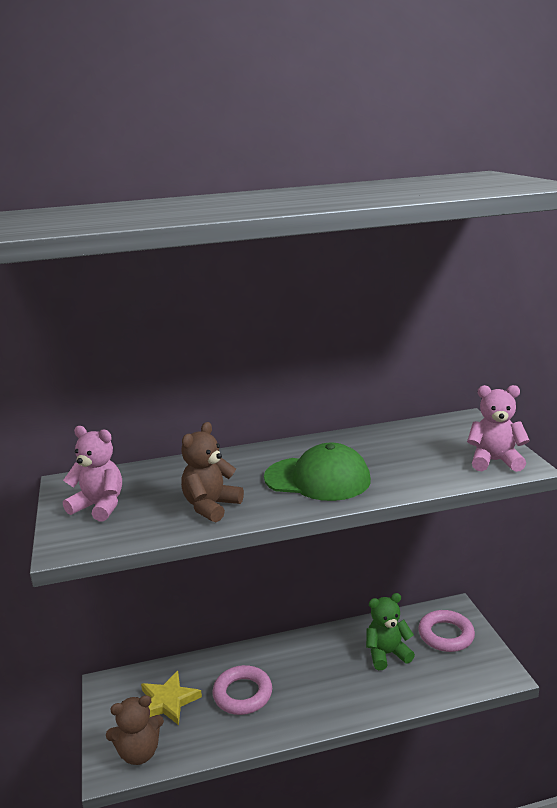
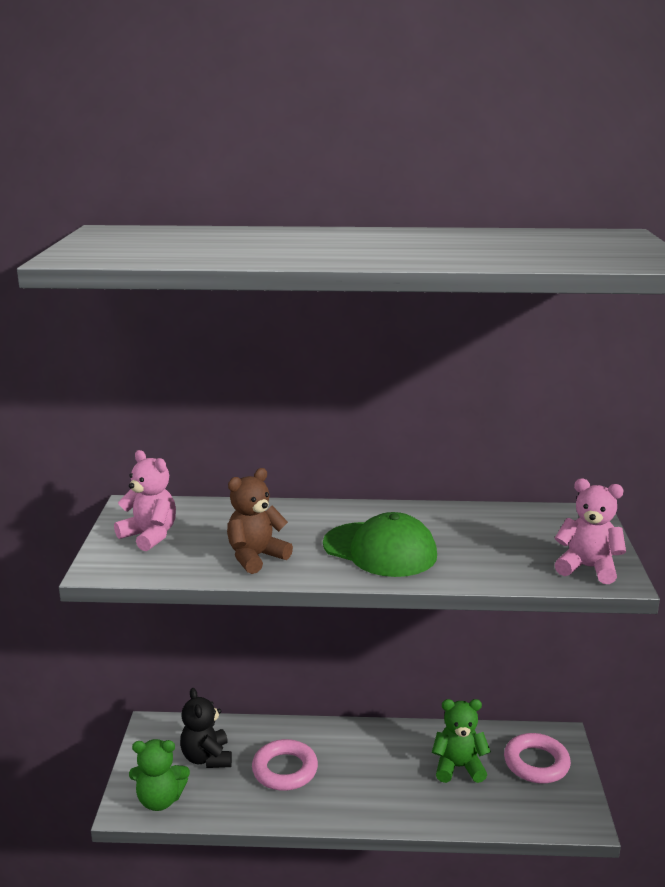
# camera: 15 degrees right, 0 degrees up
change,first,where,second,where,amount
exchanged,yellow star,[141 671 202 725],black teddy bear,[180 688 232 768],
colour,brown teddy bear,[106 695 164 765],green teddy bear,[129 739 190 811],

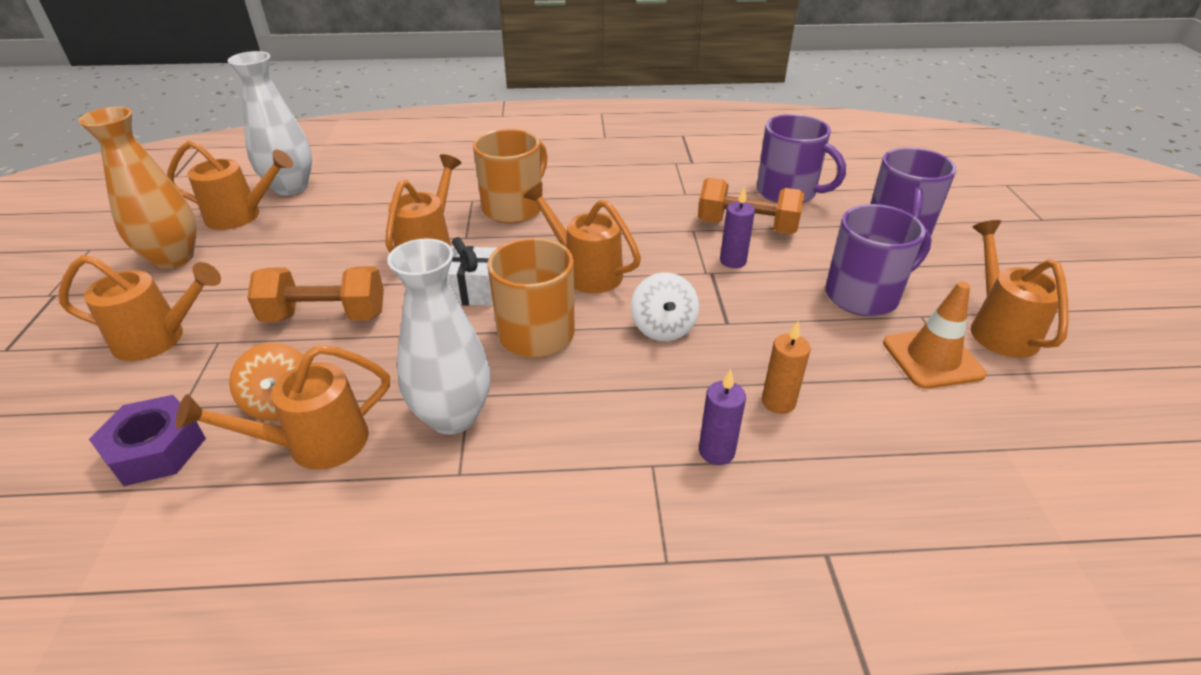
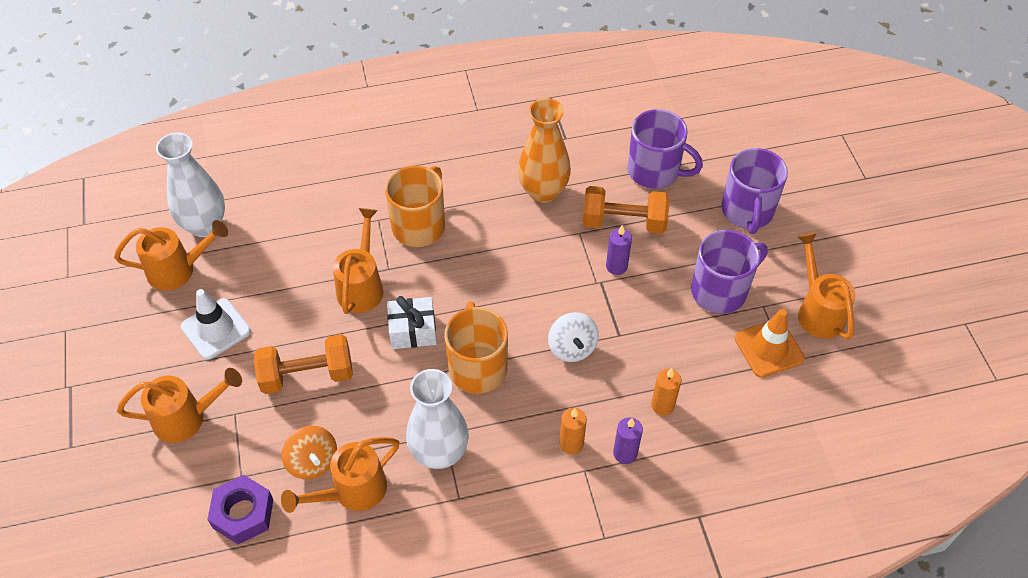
# camera: 10 degrees left, 15 degrees up
change,first,where,second,where,amount
relocated,orange vase,[78 107 196 269],,[518 98 571 203],
missing,orange watering can,[523 183 641 293],,,
appeared,,,white traffic cone,[181 289 251 360],
appeared,,,orange candle,[560 408 587 454],

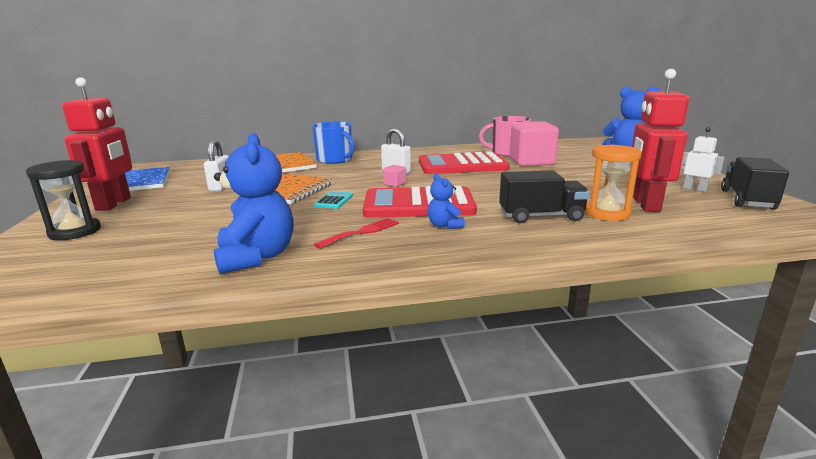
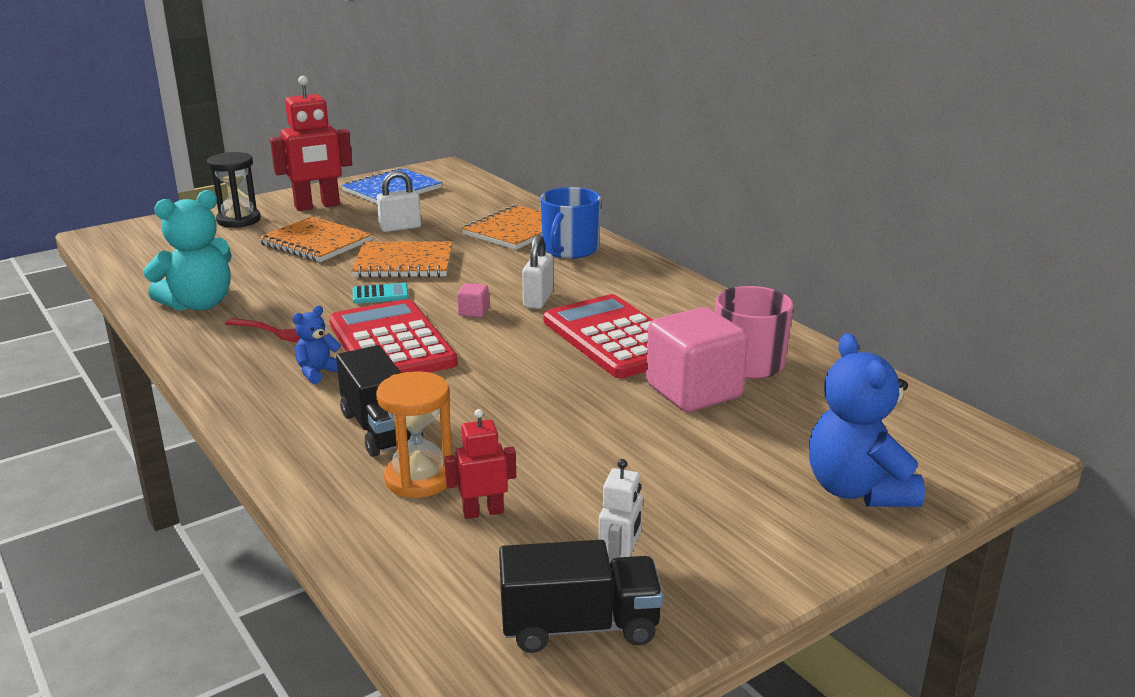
# camera: 65 degrees right, 5 degrees up
change,first,where,second,where,amount
size,red robot,[632 69 689 212],,[444 409 516 519],x0.52
colour,blue teddy bear,[214 133 294 274],turquoise teddy bear,[143 190 232 311],
appeared,,,orange notebook,[258 217 373 262],

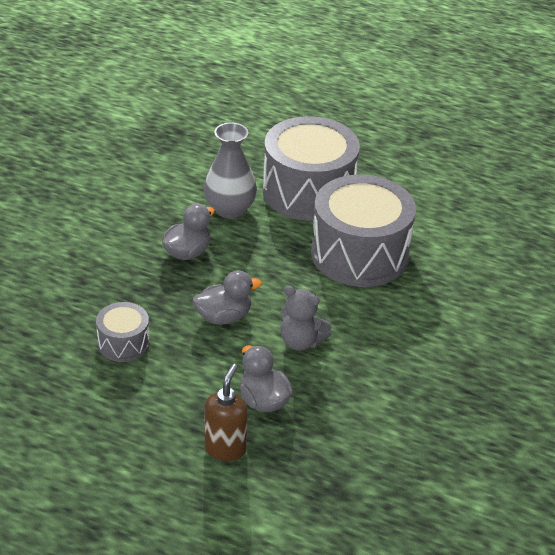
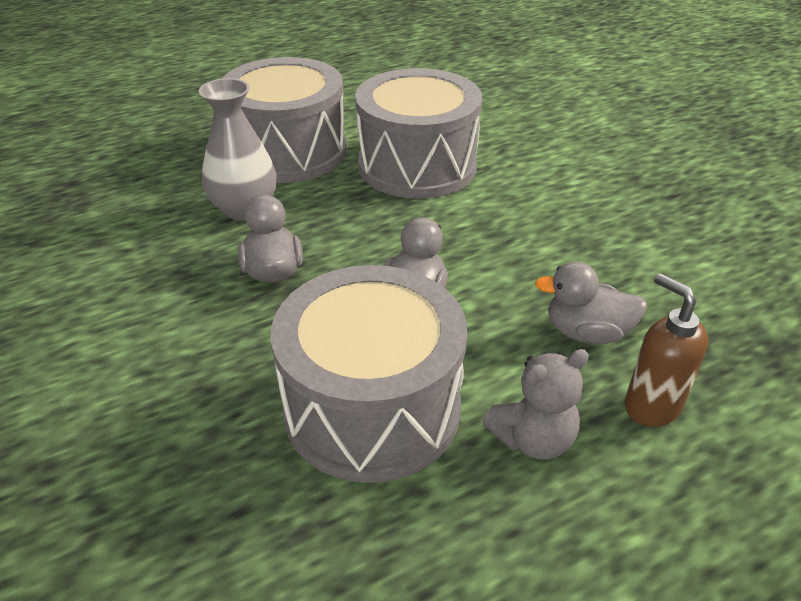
# camera: 50 degrees left, 0 degrees up
change,first,where,second,where,amount
relocated,grey teddy bear,[280 286 332 351],,[482 349 589 460],
size,grey drum,[96 302 150 362],,[271 265 467 483],x2.08

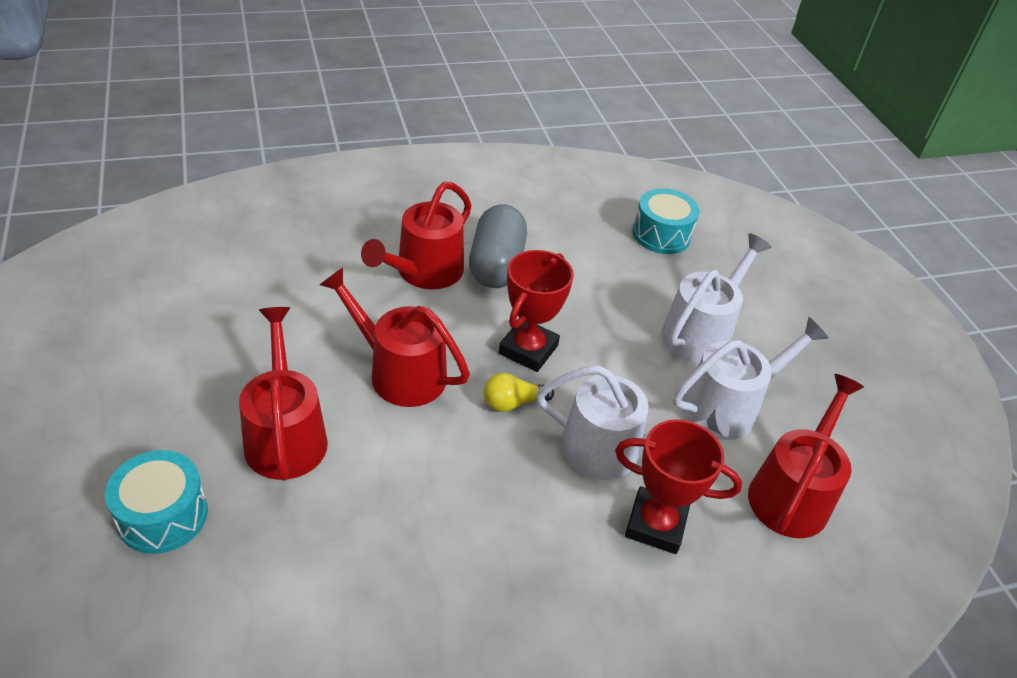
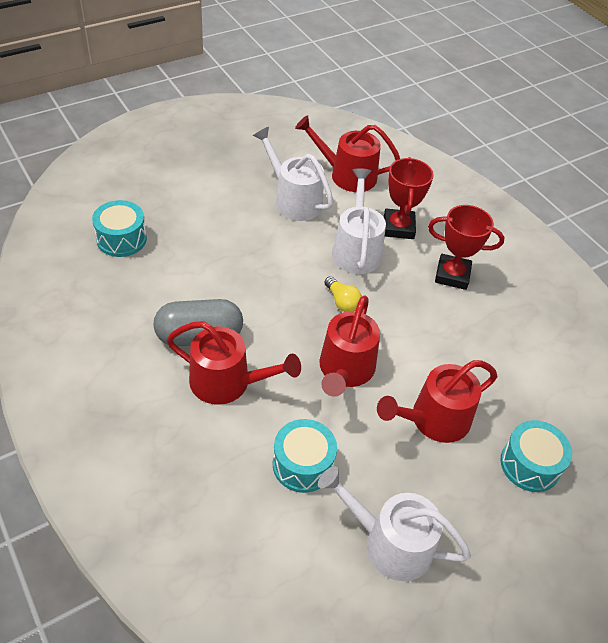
# camera: 105 degrees left, 5 degrees up
change,first,where,second,where,amount
relocated,white watering can,[661 234 771 363],,[318 466 471 581],
relocated,red trophy,[499 250 574 372],,[428 205 505 290],
appeared,,,turquoise drum,[273 419 337 493],

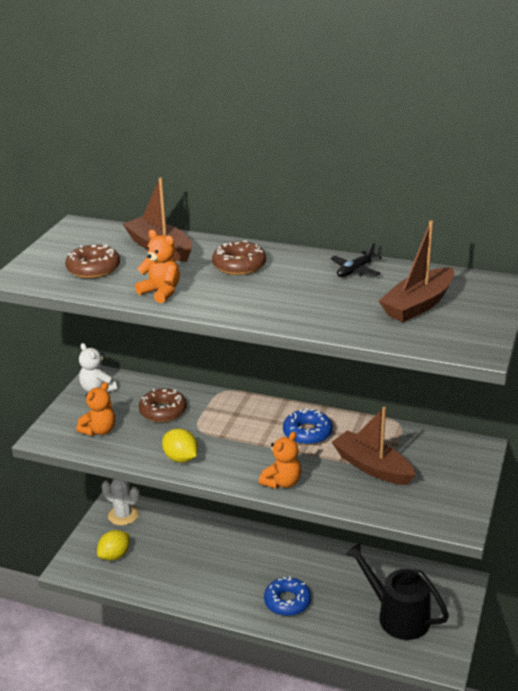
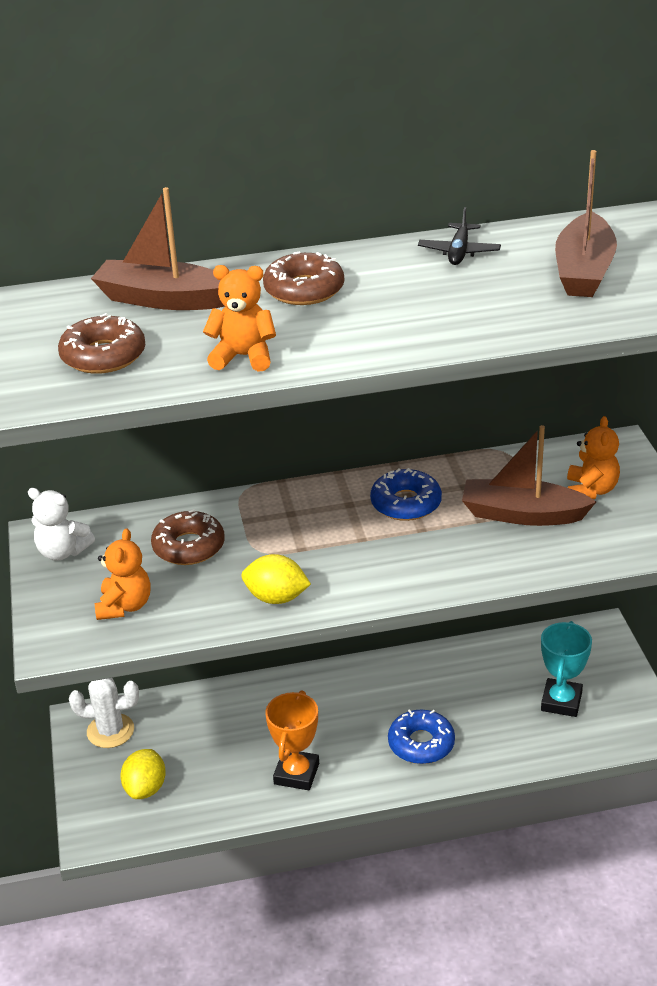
# camera: 30 degrees left, 5 degrees up
change,first,where,second,where,amount
relocated,orange teddy bear,[259 431 301 489],,[567 416 620 499],
exchanged,black watering can,[345 543 449 640],turquoise trophy,[541 621 592 717],
appeared,,,orange trophy,[265 690 319 790],

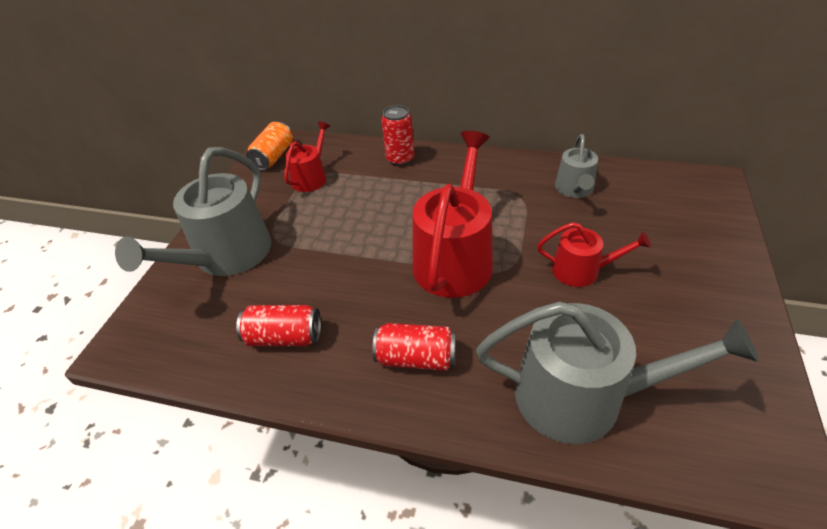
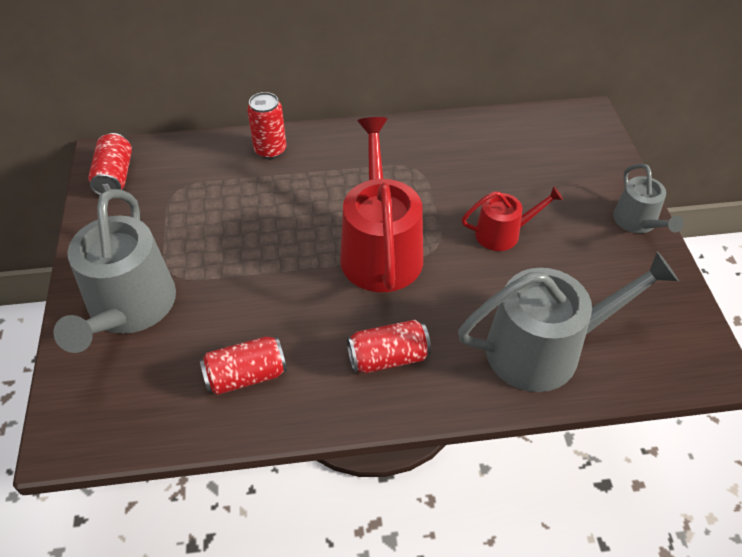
# camera: 25 degrees left, 5 degrees up
change,first,where,second,where,amount
colour,orange can,[246 122 293 170],red can,[88 133 132 195],
missing,red watering can,[284 122 330 192],,,
relocated,grey watering can,[555 134 598 198],,[613 163 684 233],

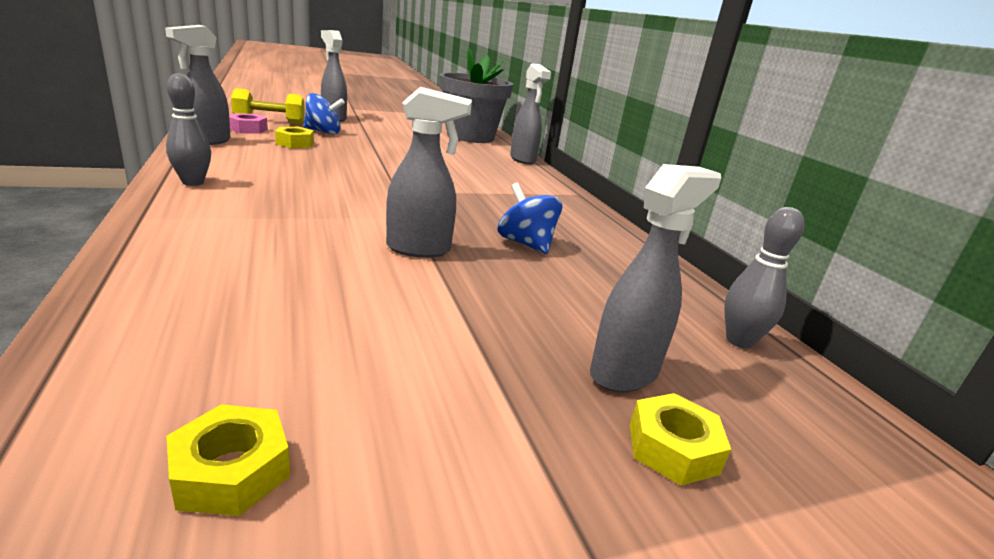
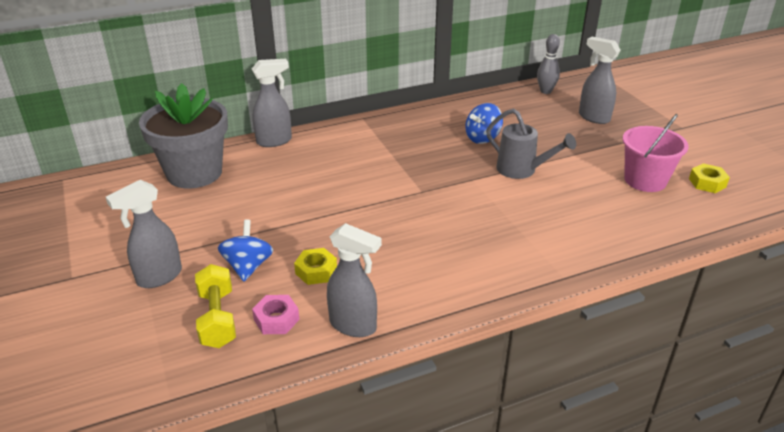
# camera: 90 degrees left, 10 degrees up
change,first,where,second,where,amount
missing,grey bowling pin,[166 73 211 186],,,
exchanged,grey spray bottle,[386 87 472 258],grey watering can,[486 108 576 179],
missing,yellow nut,[630 393 731 486],,,
appeared,,,pink bucket,[623 114 689 192],

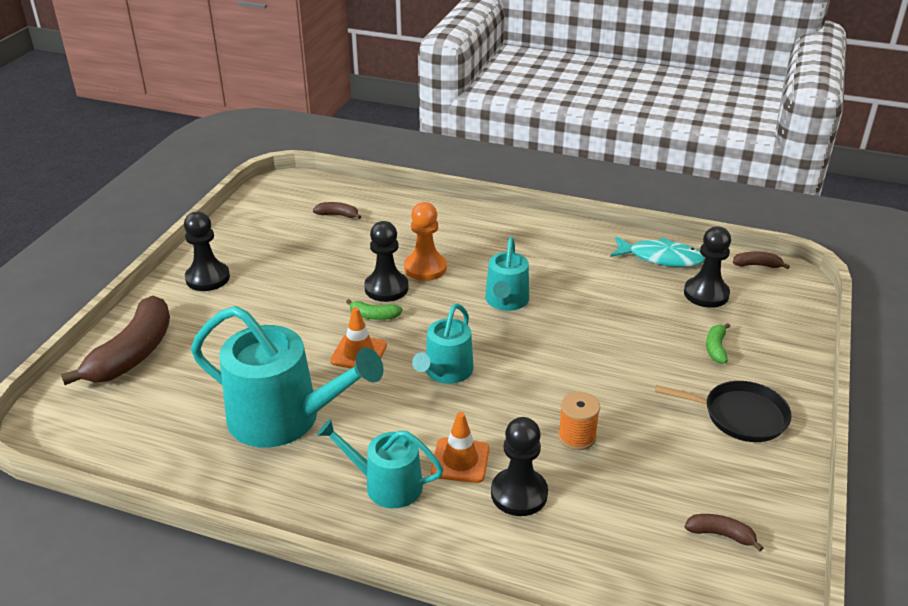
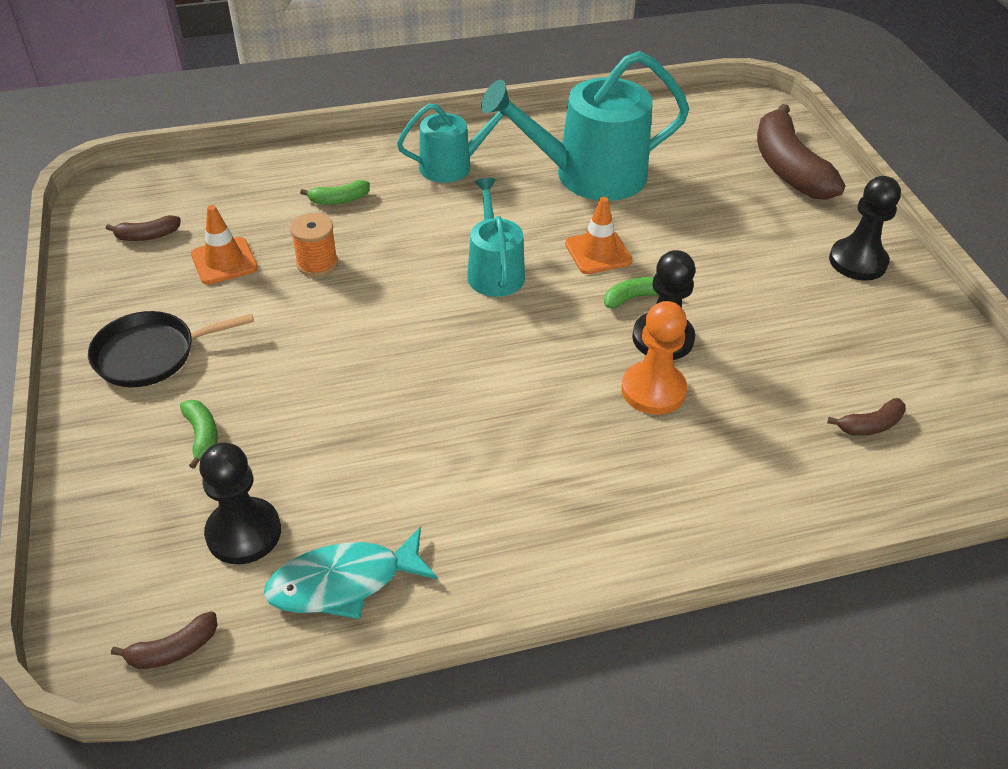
# camera: 145 degrees right, 10 degrees up
change,first,where,second,where,amount
missing,turquoise watering can,[485 237 529 311],,,
relocated,orange traffic cone,[431 412 489 483],,[191 205 258 285],
exchanged,black pawn,[491 417 548 516],green banana,[300 180 370 205],

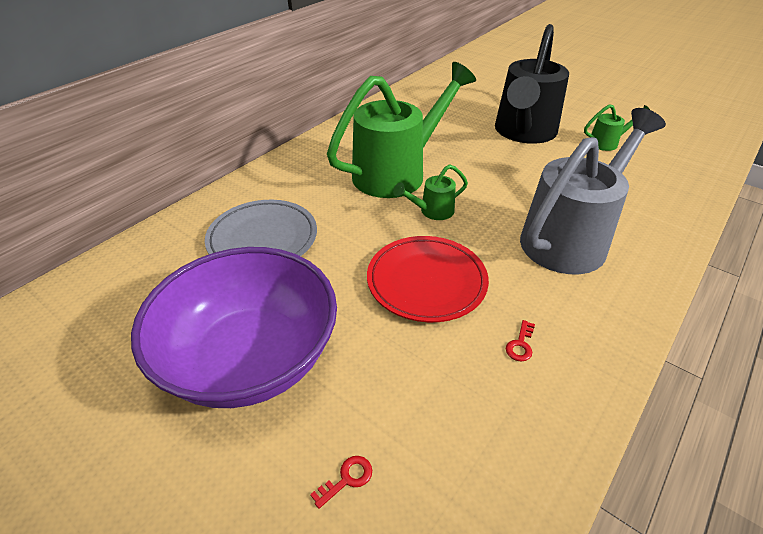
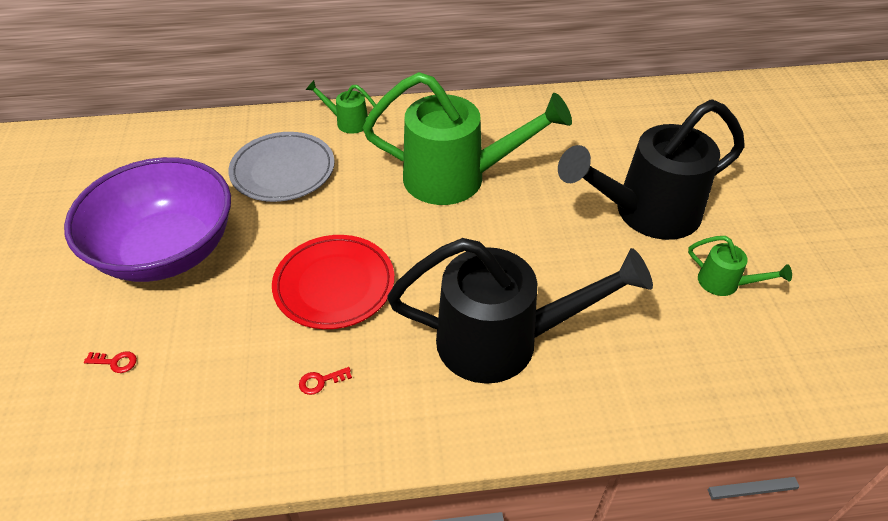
# camera: 45 degrees right, 5 degrees up
change,first,where,second,where,amount
colour,grey watering can,[520 108 666 274],black watering can,[387 238 653 384],
relocated,green watering can,[393 164 468 220],,[306 80 376 134],

